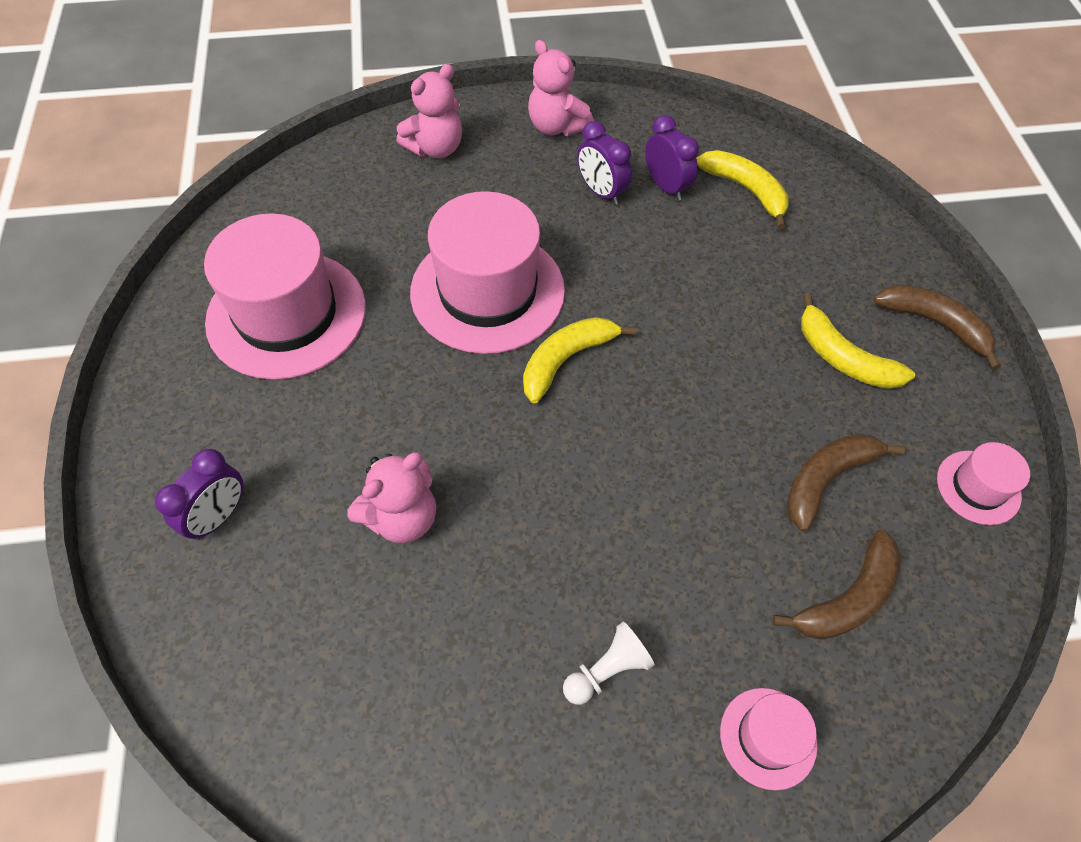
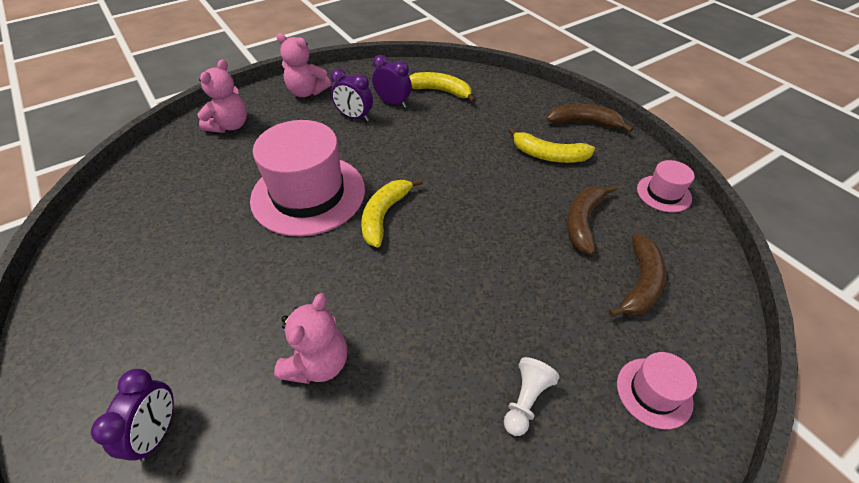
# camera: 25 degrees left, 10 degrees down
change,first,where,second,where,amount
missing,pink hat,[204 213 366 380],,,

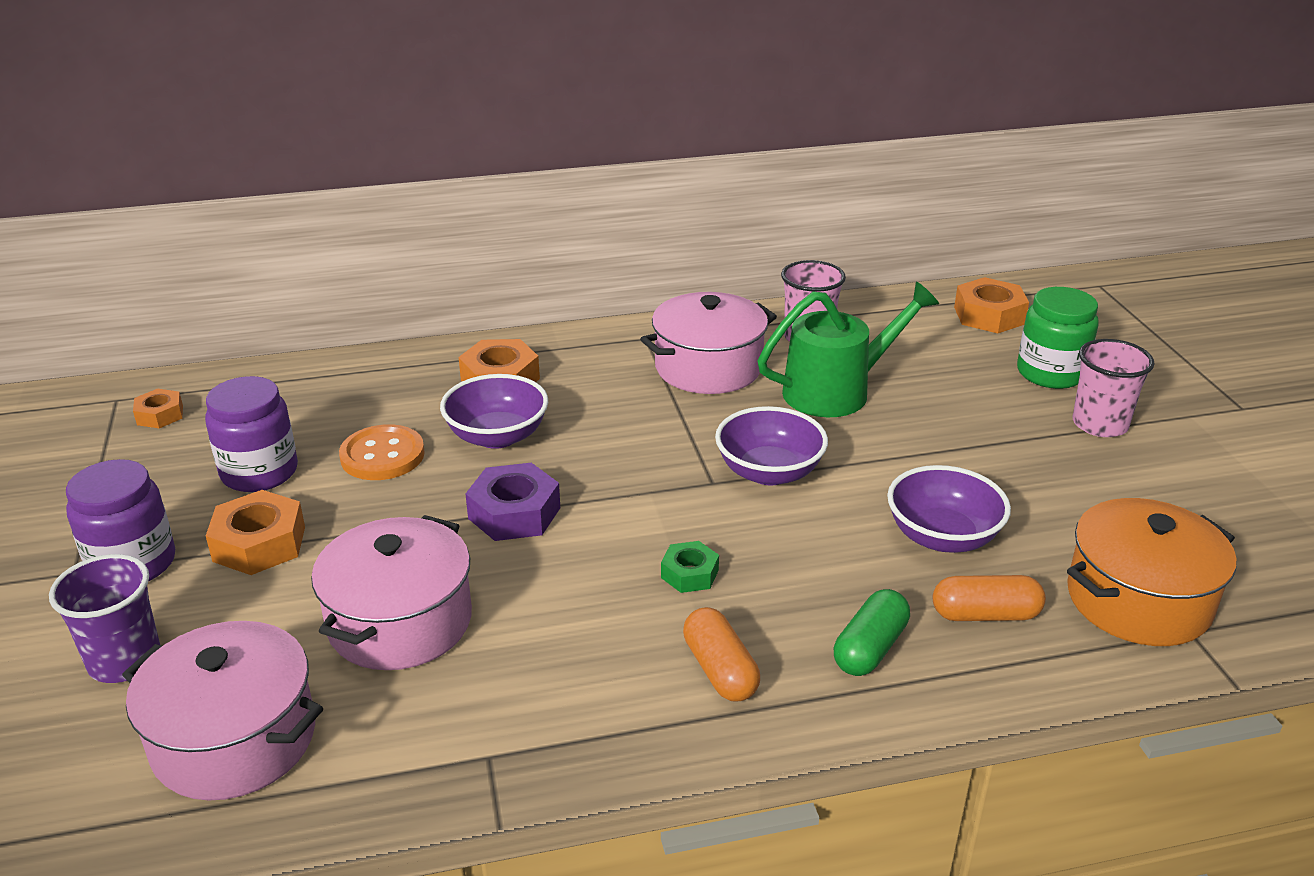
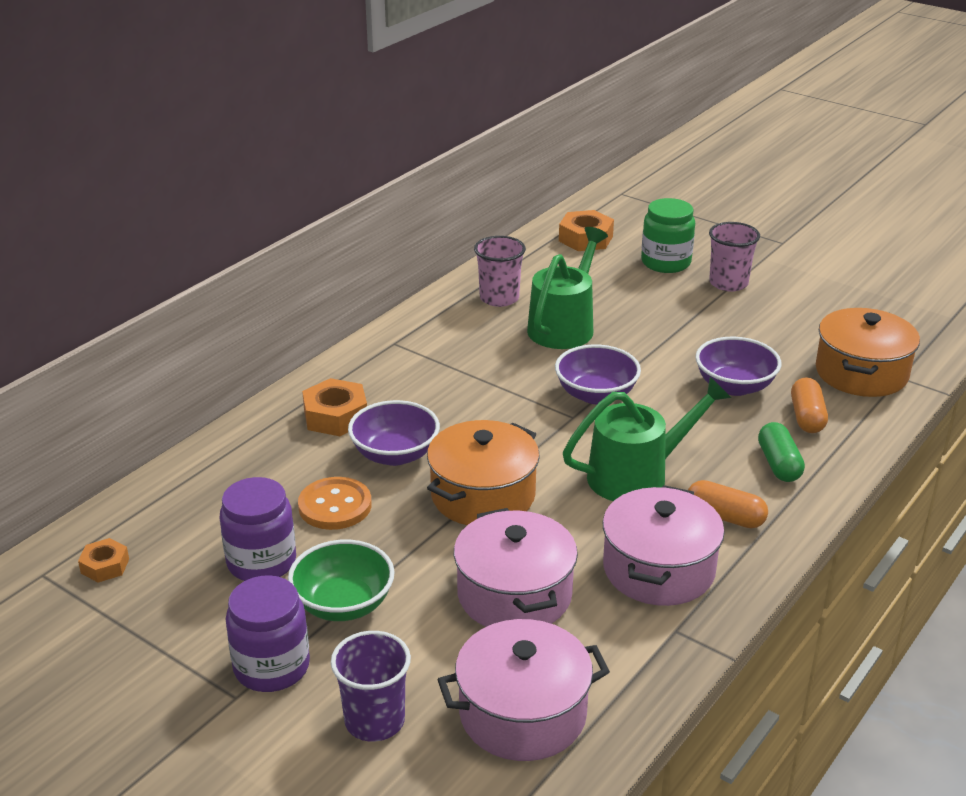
# camera: 40 degrees left, 0 degrees up
change,first,where,second,where,amount
relocated,pink pot,[640 292 777 394],,[603 485 725 606],
exchanged,purple nut,[465 463 560 541],orange pot,[427 420 540 525],
exchanged,orange nut,[206 490 305 575],green bowl,[288 540 395 621],
exchanged,green nut,[661 541 719 593],green watering can,[563 377 731 501],
spun,orange capsule,[933 575 1046 621],,[791 377 828 433],45 degrees counterclockwise

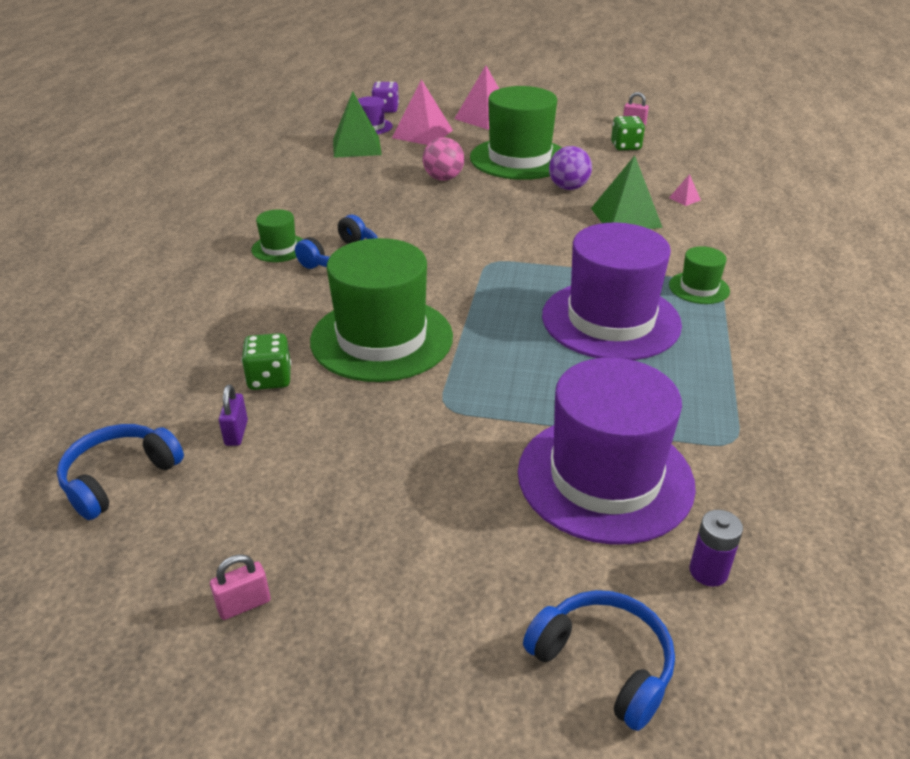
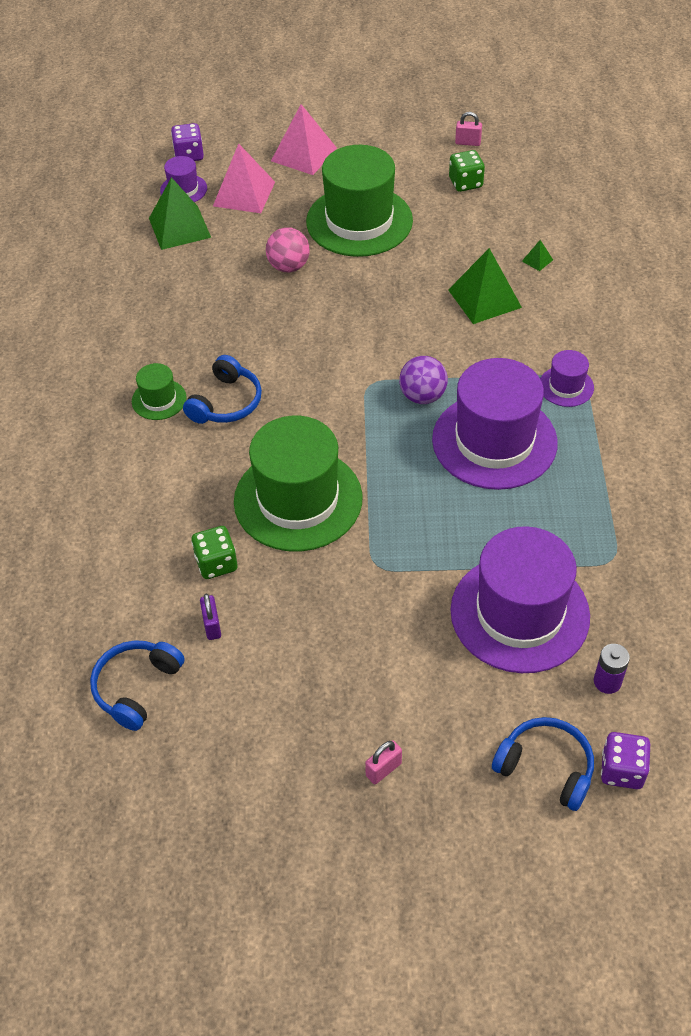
# camera: 10 degrees left, 15 degrees up
change,first,where,second,where,amount
relocated,purple ball,[549 146 592 190],,[399 356 448 404],
colour,pink pyramid,[669 174 701 206],green pyramid,[522 240 553 271],
colour,green hat,[669 246 730 304],purple hat,[540 350 594 407],
relocated,pink padlock,[210 554 271 620],,[365 740 402 784],
appeared,,,purple dice,[601 732 650 789],

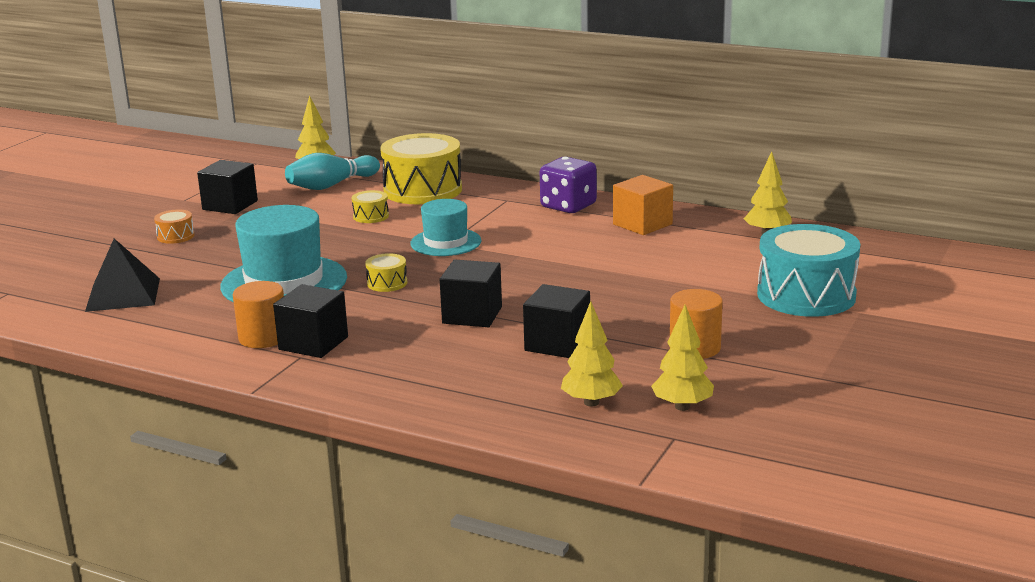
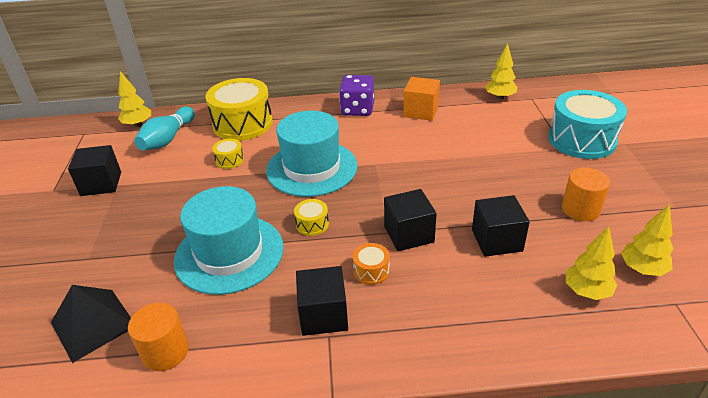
# camera: 30 degrees left, 15 degrees up
change,first,where,second,where,amount
size,turquoise hat,[410 199 481 256],,[266 111 358 197],x1.66
relocated,orange drum,[154 210 195 244],,[353 243 390 285],
relocated,orange cylinder,[233 281 284 348],,[128 303 189 371],

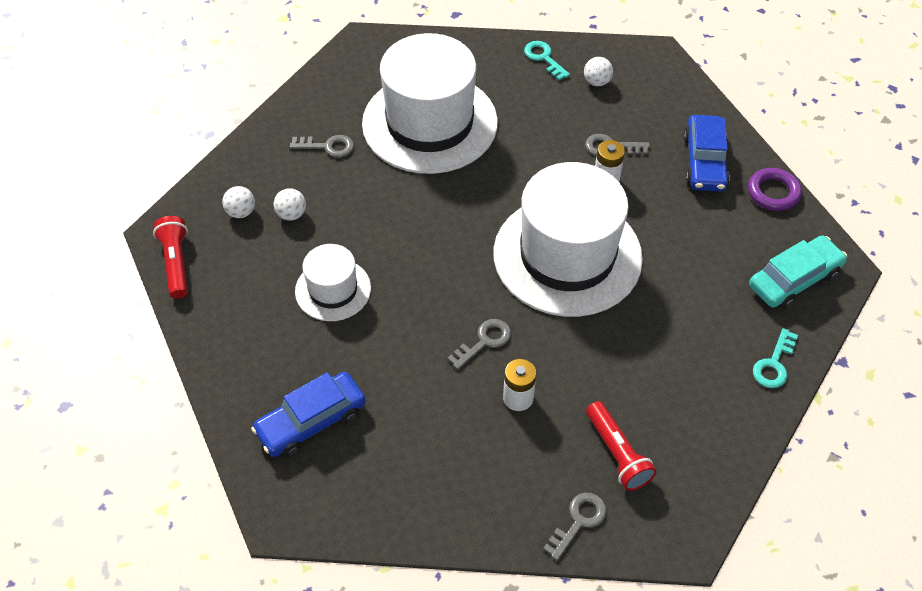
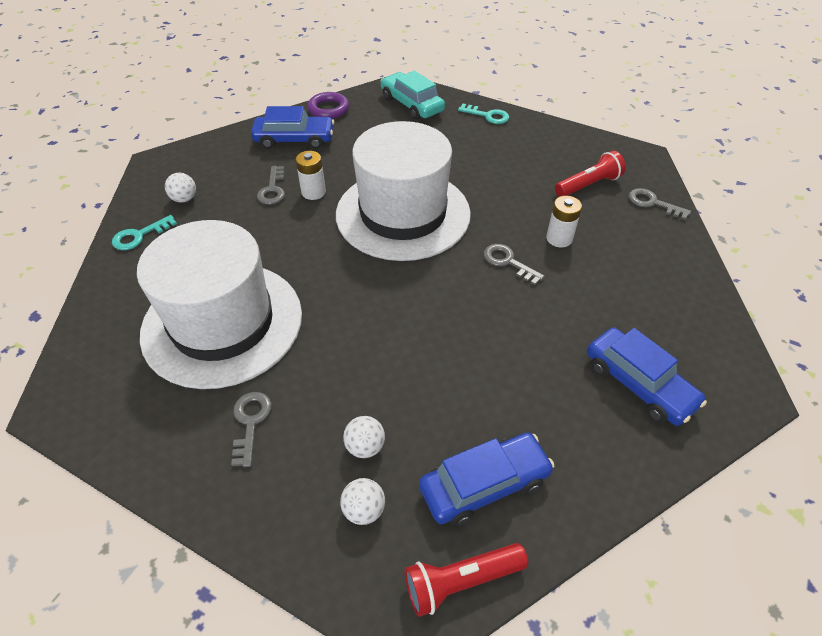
# camera: 95 degrees left, 5 degrees down
change,first,where,second,where,amount
missing,white hat,[295 244 371 321],,,
appeared,,,blue car,[419 433 555 526],

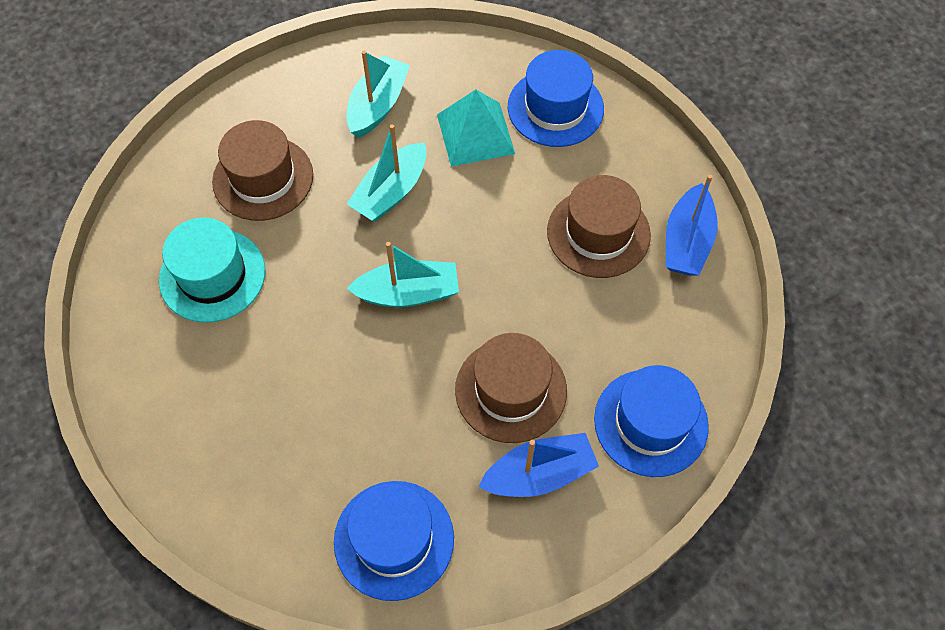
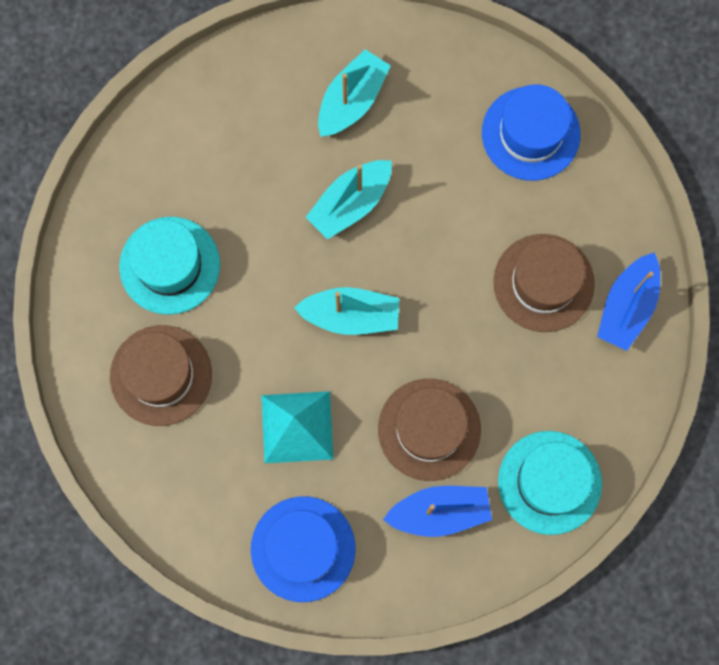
# camera: 10 degrees right, 15 degrees up
change,first,where,second,where,amount
relocated,turquoise pyramid,[437 90 515 166],,[262 391 333 463],
relocated,brown hat,[212 120 313 221],,[110 325 212 426],
colour,blue hat,[594 365 709 477],turquoise hat,[498 431 602 535],

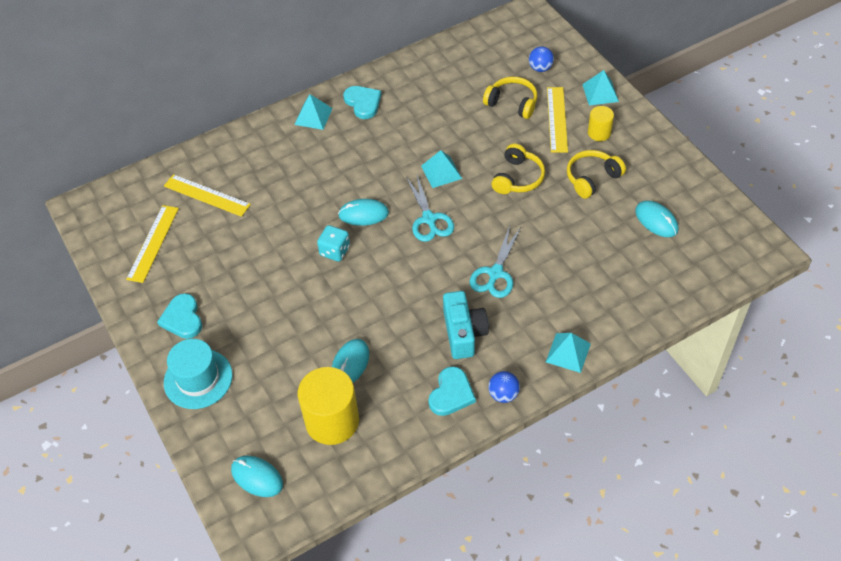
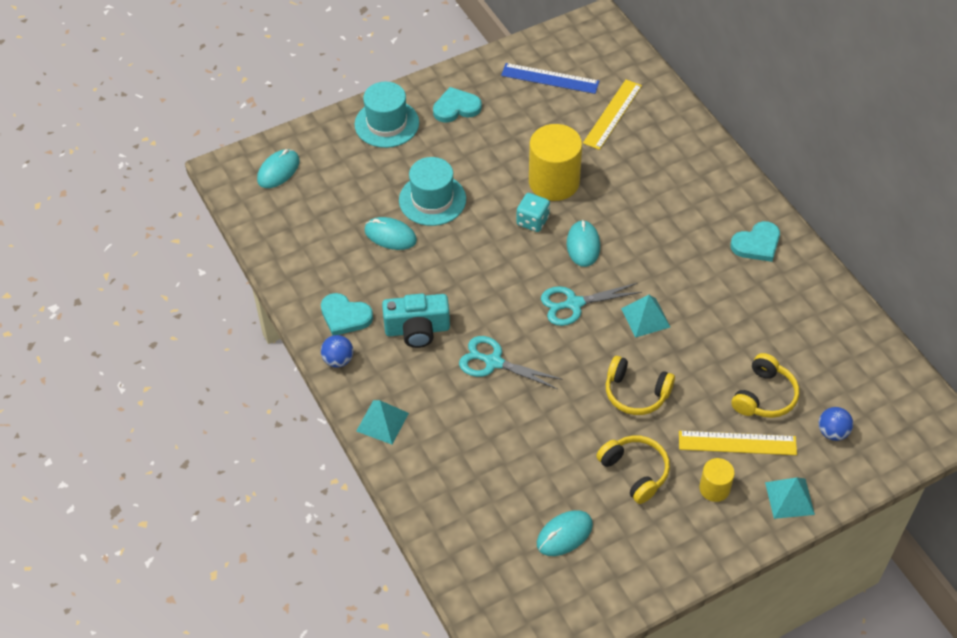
# camera: 90 degrees right, 0 degrees up
change,first,where,second,where,amount
missing,turquoise pyramid,[294 94 333 130],,,
colour,yellow ruler,[126 205 179 283],blue ruler,[501 63 599 94],
relocated,yellow cylinder,[298 367 359 445],,[529 124 582 201],
appeared,,,turquoise hat,[399 157 466 226],

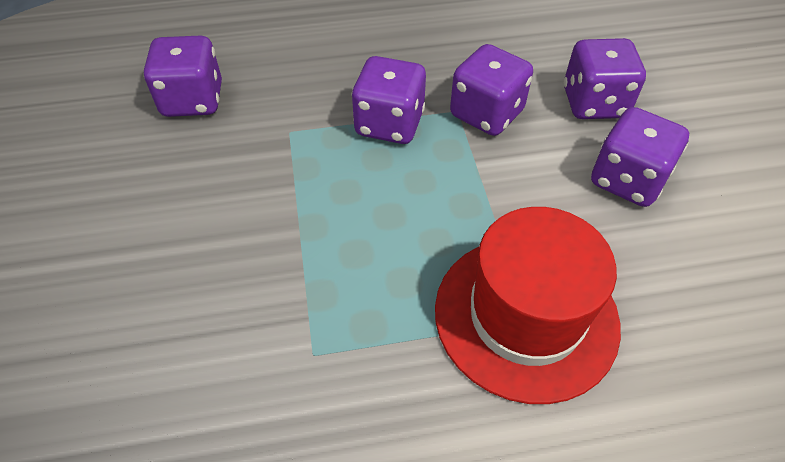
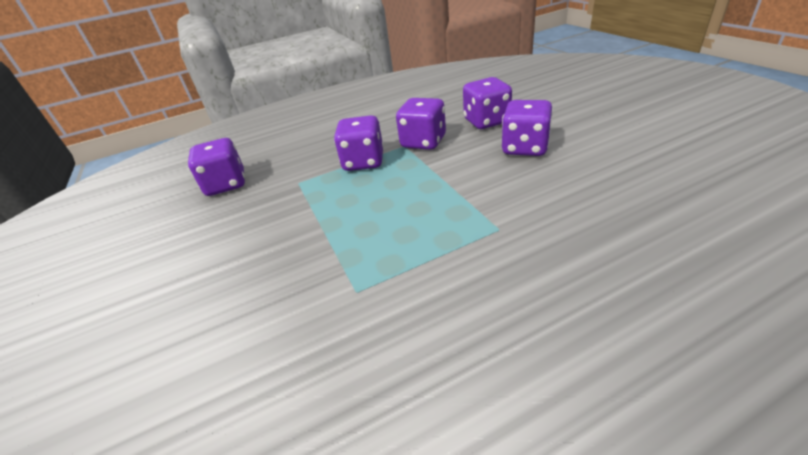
# camera: 10 degrees left, 15 degrees down
change,first,where,second,where,amount
missing,red hat,[435 207 621 404],,,

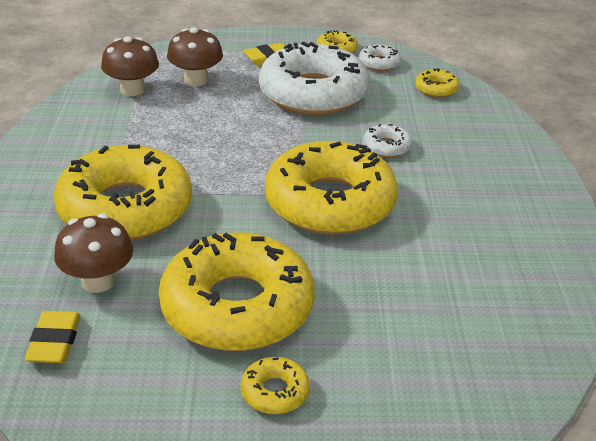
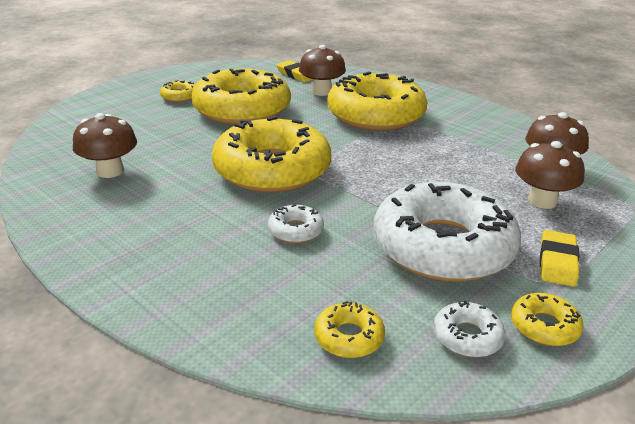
# camera: 135 degrees right, 5 degrees down
change,first,where,second,where,amount
appeared,,,brown mushroom,[73 113 137 178],

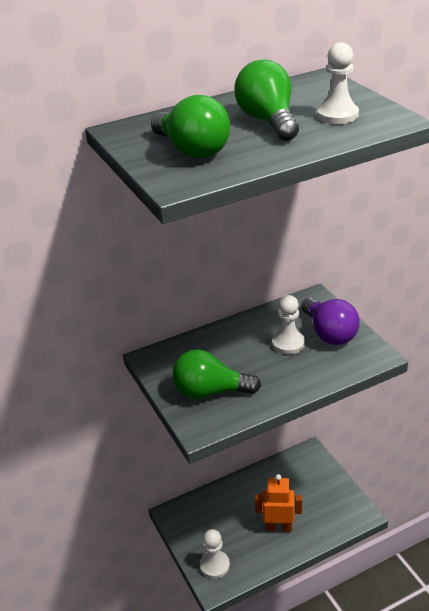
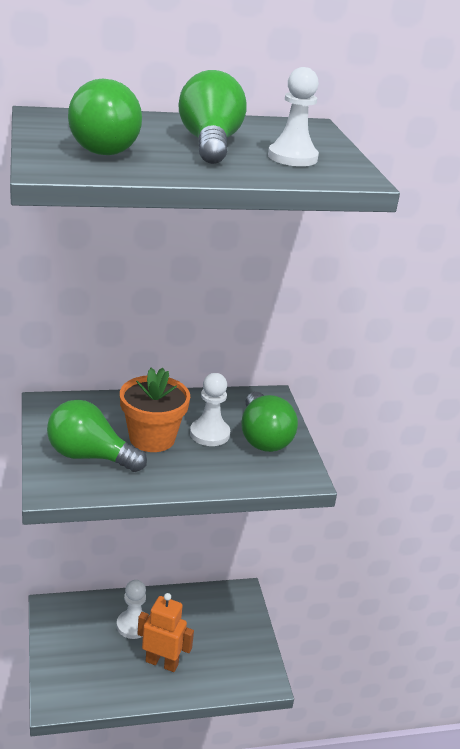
# camera: 10 degrees right, 5 degrees down
change,first,where,second,where,amount
colour,purple light bulb,[301 298 360 345],green light bulb,[241 392 298 452],
relocated,white pawn,[200 529 230 579],,[117 580 146 639],
appeared,,,orange flower pot,[120 368 190 452],

